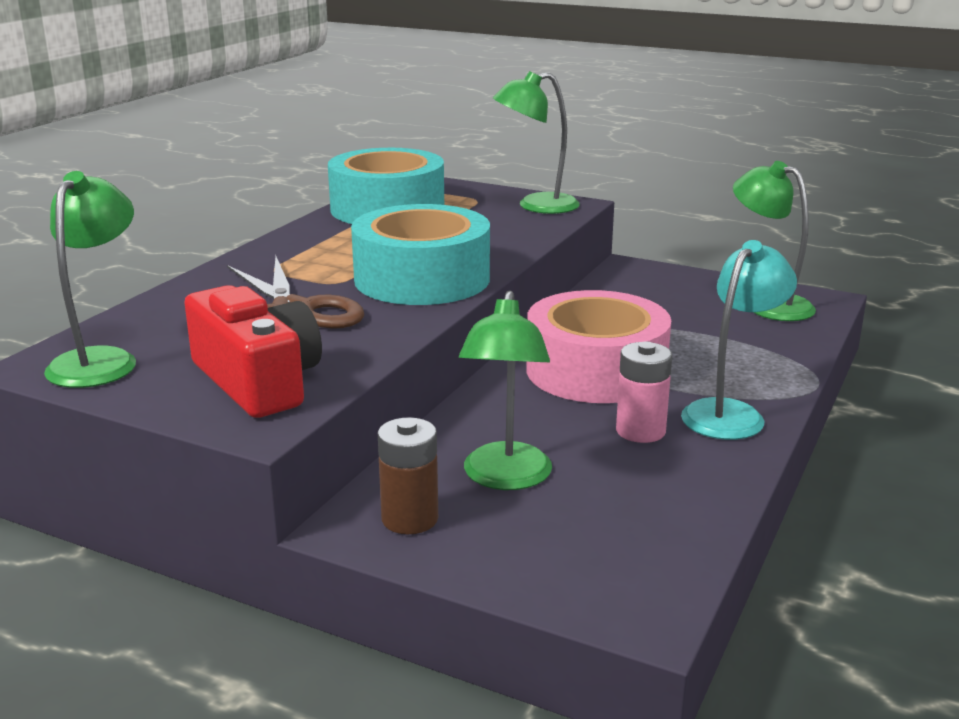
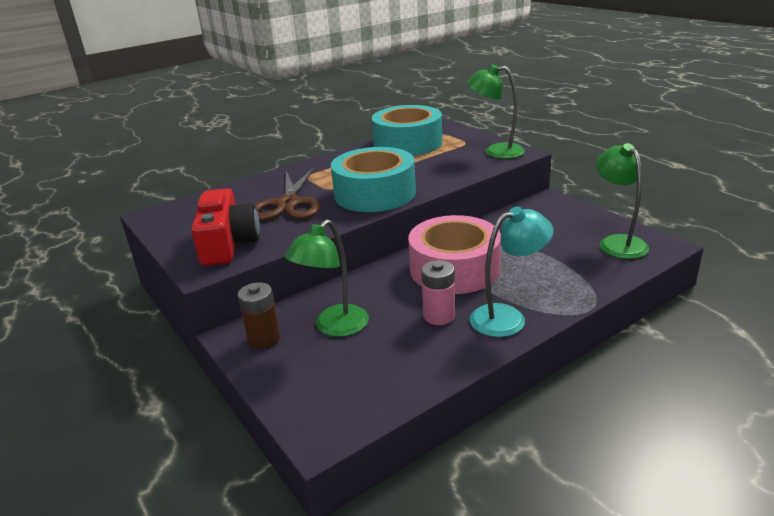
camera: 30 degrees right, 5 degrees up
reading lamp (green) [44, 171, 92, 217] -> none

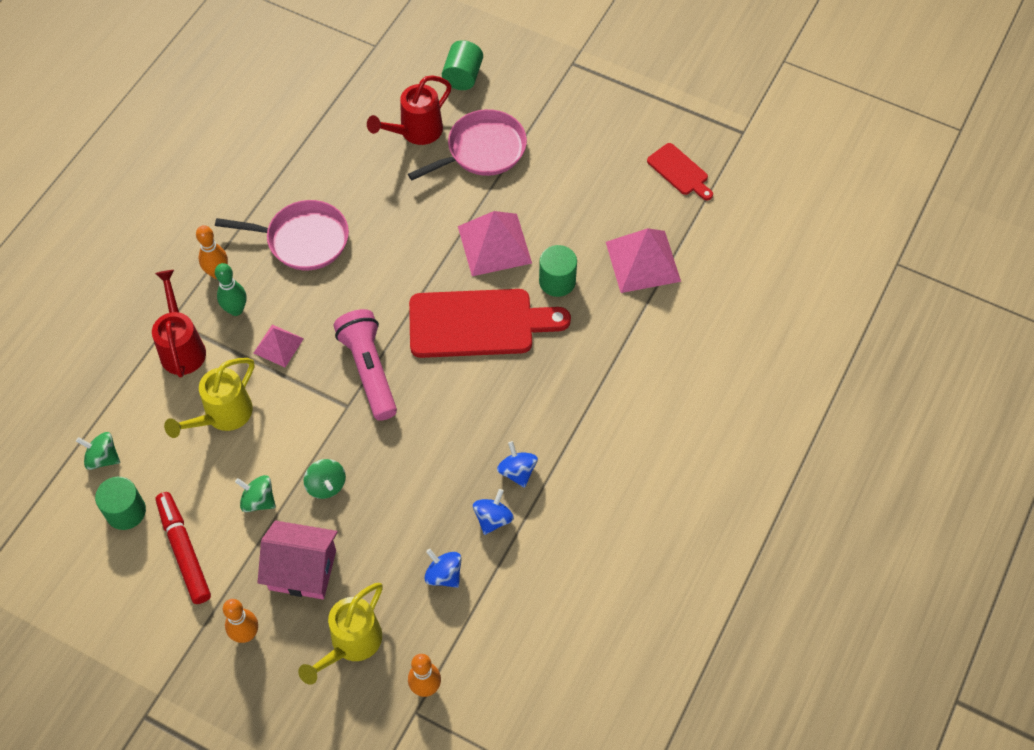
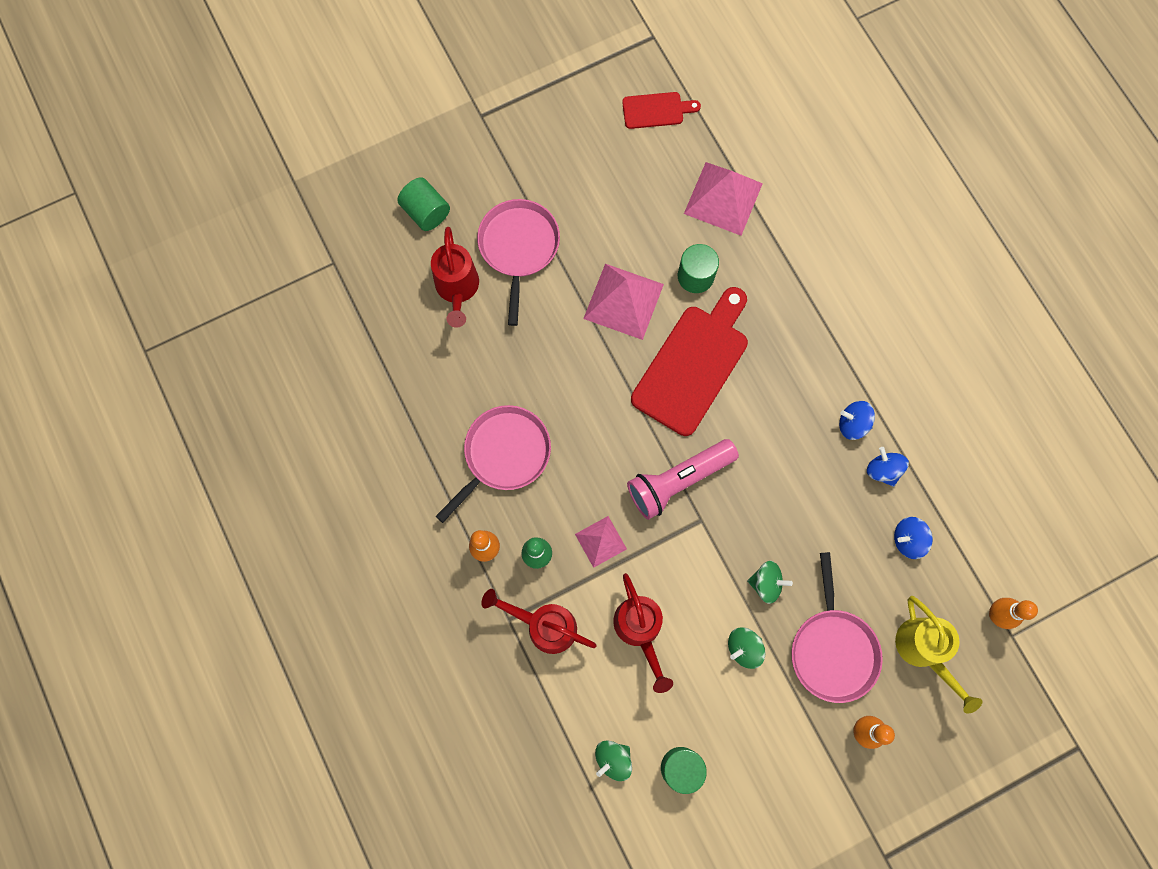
camera: 55 degrees left, 15 degrees up
marker (red) [156, 492, 55, 112] -> none
watering can (golden) [164, 358, 90, 80] -> watering can (red) [613, 573, 60, 120]
cottage (rose-pink) [257, 521, 81, 78] -> frying pan (rose-pink) [791, 552, 92, 151]
pocket torch (rose-pink) [334, 309, 63, 112] -> pocket torch (rose-pink) [627, 439, 112, 81], 45 degrees counterclockwise

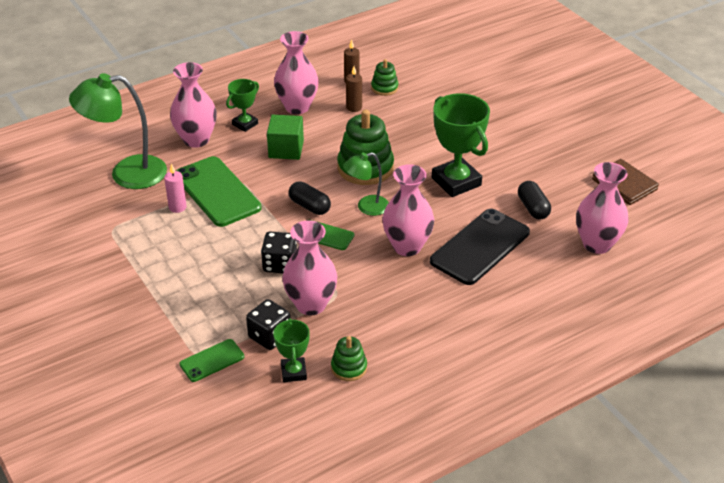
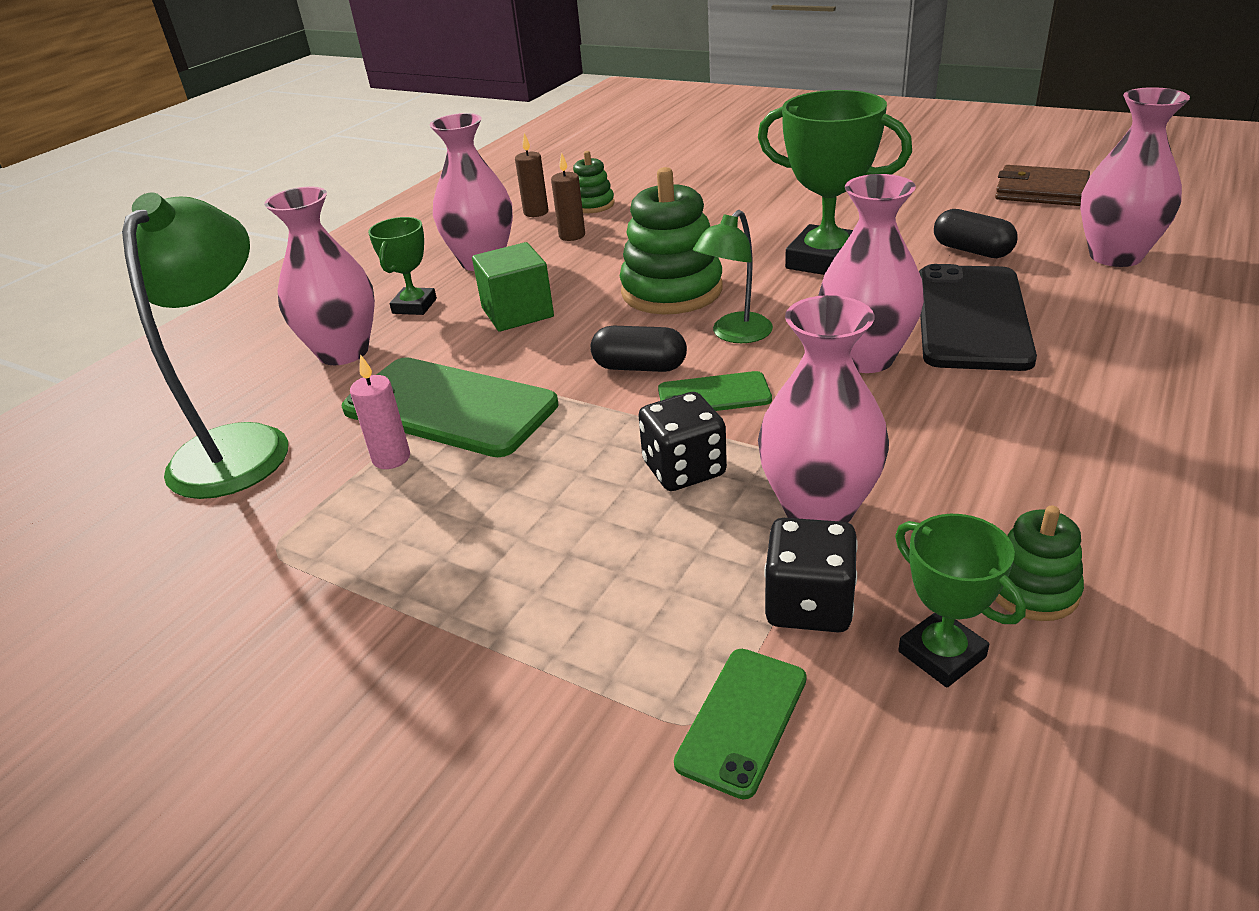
camera: 25 degrees left, 5 degrees down
reading lamp (green) [69, 73, 98, 116] -> reading lamp (green) [122, 192, 166, 307], 135 degrees clockwise

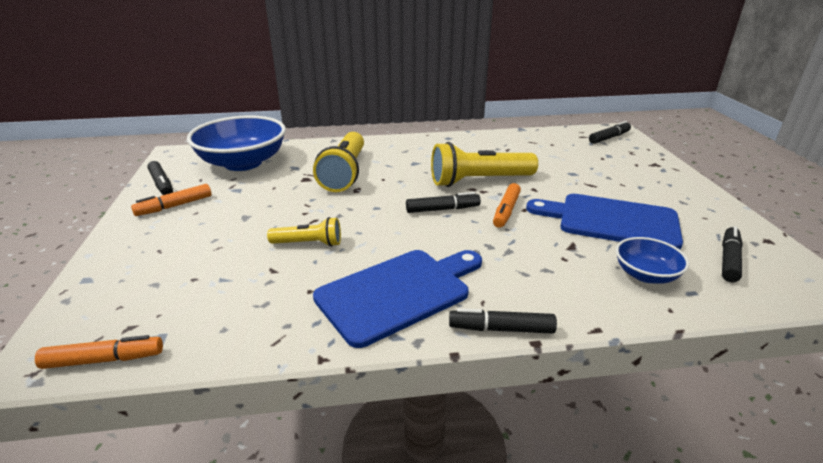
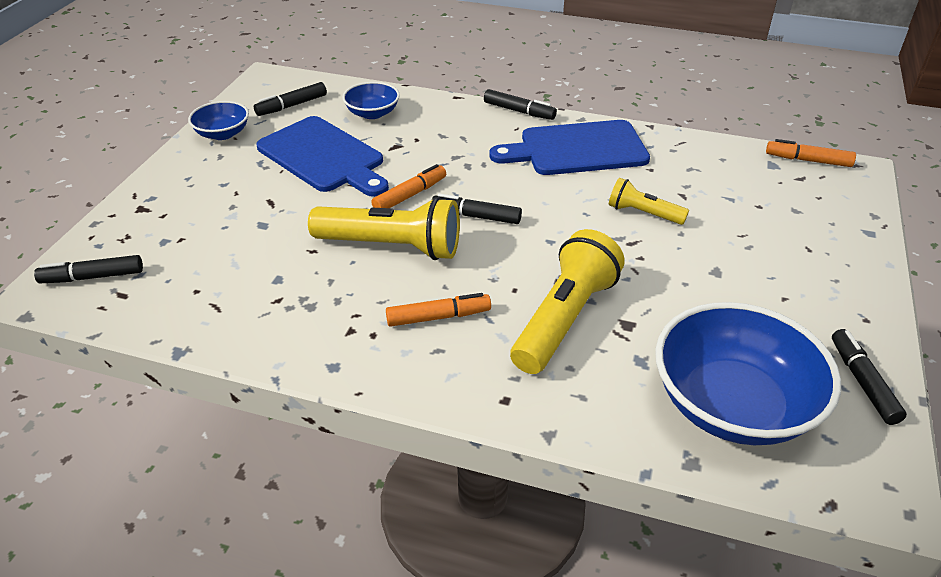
camera: 155 degrees left, 10 degrees up
marker (orange-coloured) [131, 184, 80, 32] -> marker (orange-coloured) [386, 293, 105, 34], moved
none -> deep dish (cobalt) [188, 101, 61, 39]

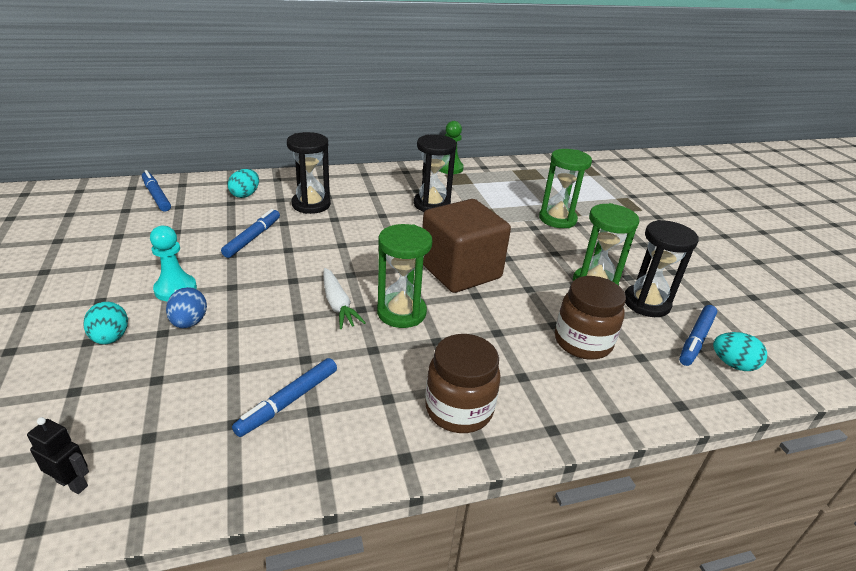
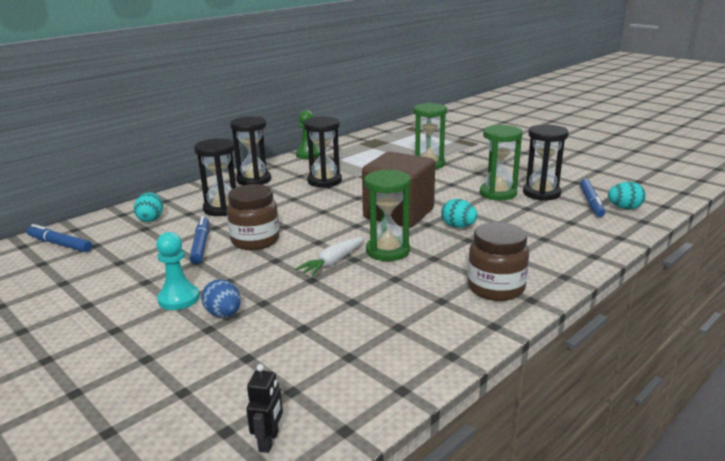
camera: 25 degrees left, 10 degrees down
toy robot (black) [27, 417, 62, 77] -> toy robot (black) [246, 364, 37, 89], 105 degrees clockwise
egg shape (turquoise) [83, 302, 45, 43] -> egg shape (turquoise) [441, 199, 37, 29], moved
marker (cobalt) [232, 358, 105, 79] -> none
toy carrot (pure white) [323, 268, 43, 61] -> toy carrot (pure white) [295, 237, 70, 40], 90 degrees clockwise
jar (russet) [555, 276, 71, 84] -> jar (russet) [227, 184, 53, 66], moved
none -> sandglass (black) [230, 116, 41, 69]

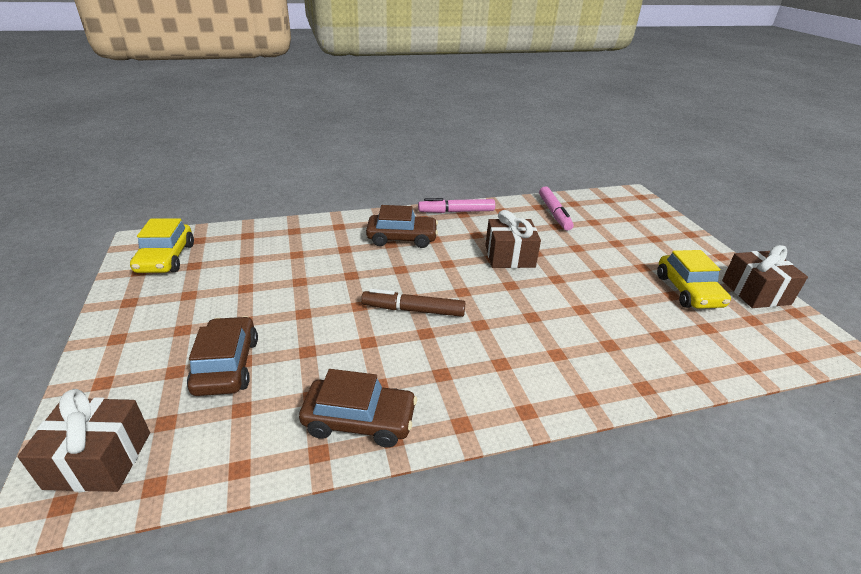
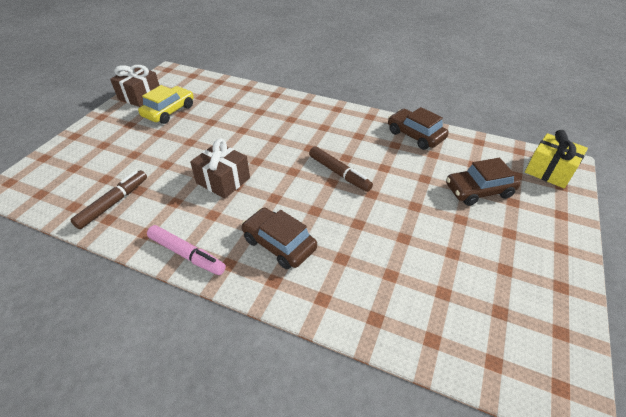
camera: 140 degrees left, 10 degrees up
gift (russet) [18, 389, 132, 103] -> gift (golden) [525, 130, 63, 58]
car (golden) [130, 218, 64, 55] -> none
car (russet) [187, 316, 71, 80] -> car (russet) [446, 158, 74, 48], 45 degrees clockwise
marker (rose-pink) [539, 186, 34, 45] -> marker (russet) [70, 170, 77, 59]

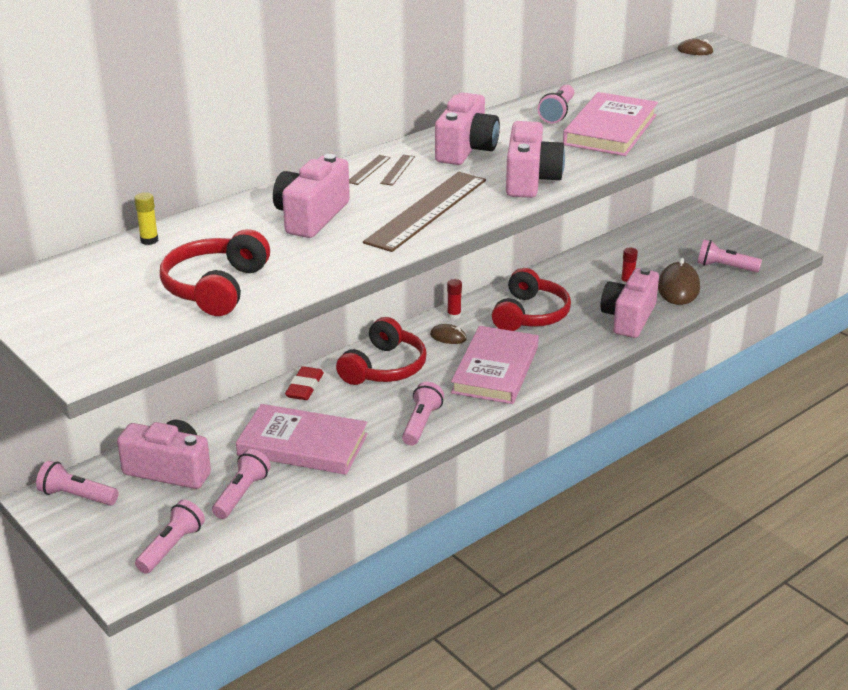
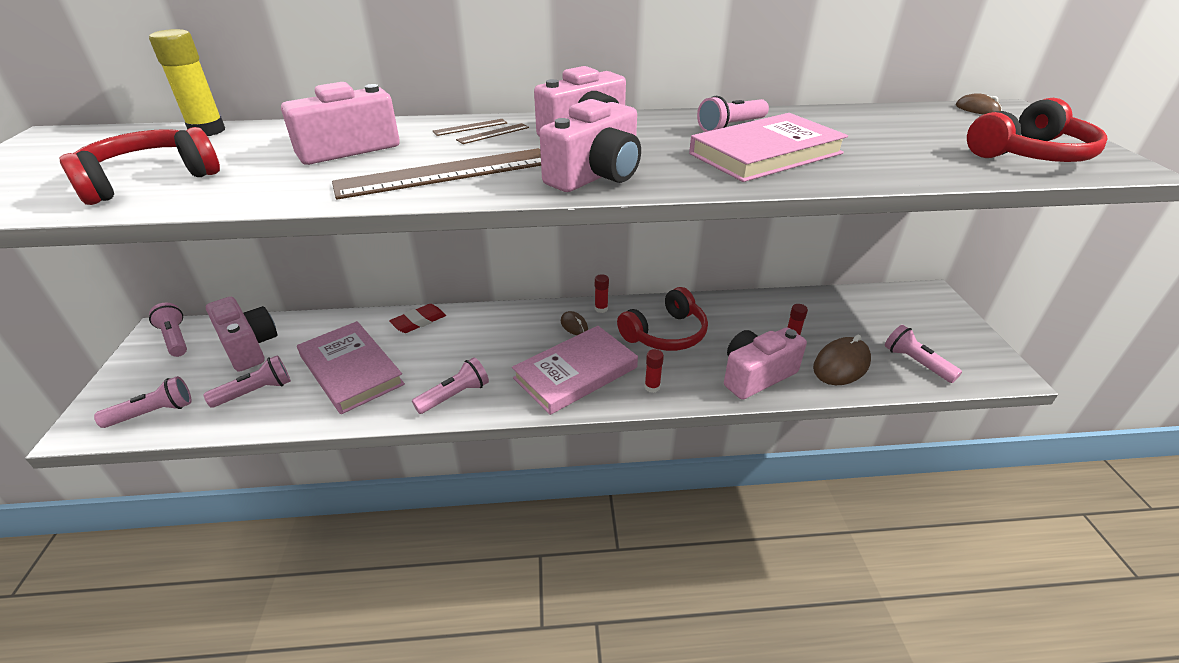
camera: 35 degrees right, 5 degrees up
glue stick (golden) [134, 192, 25, 53] -> glue stick (golden) [149, 29, 76, 107], x1.86
over-ear headphones (red) [336, 317, 91, 68] -> over-ear headphones (red) [967, 98, 141, 64], moved
none -> glue stick (red) [645, 349, 19, 44]

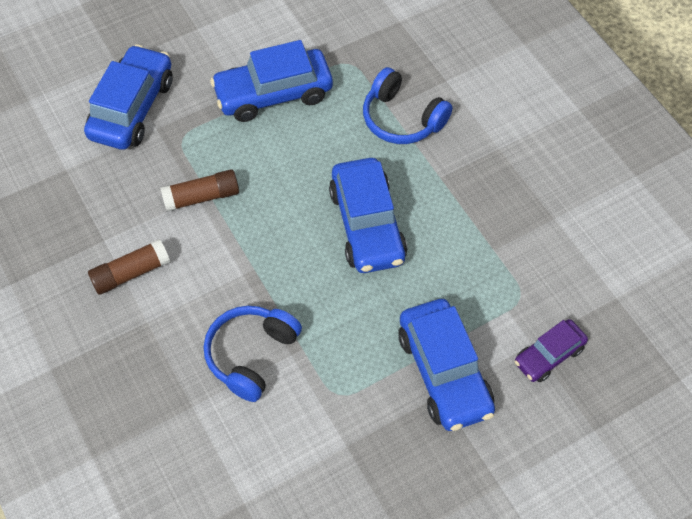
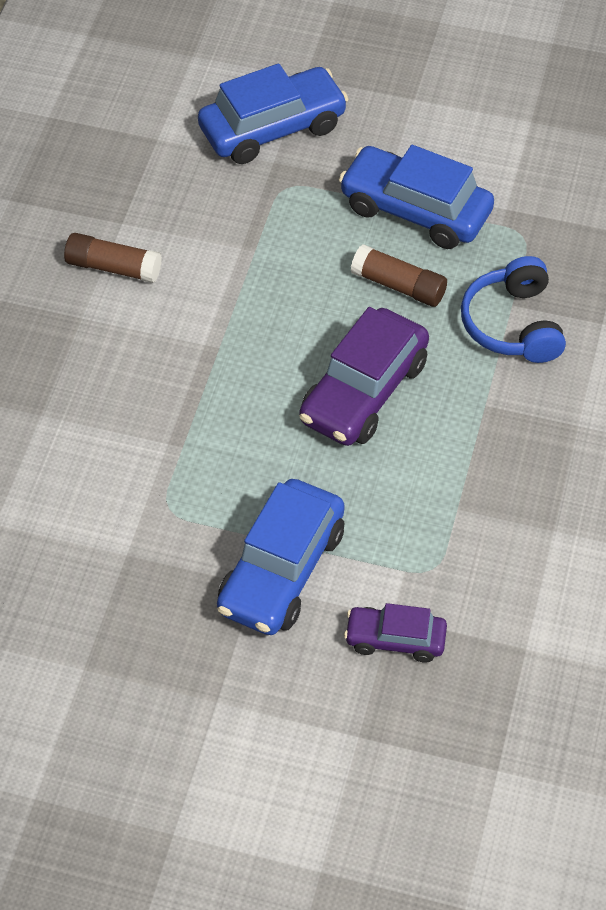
camera: 45 degrees right, 5 degrees down
glue stick (russet) [160, 169, 79, 43] -> glue stick (russet) [350, 244, 97, 63], moved
over-ear headphones (cobalt) [204, 306, 98, 96] -> none
car (cobalt) [329, 158, 78, 115] -> car (violet) [299, 307, 130, 139]

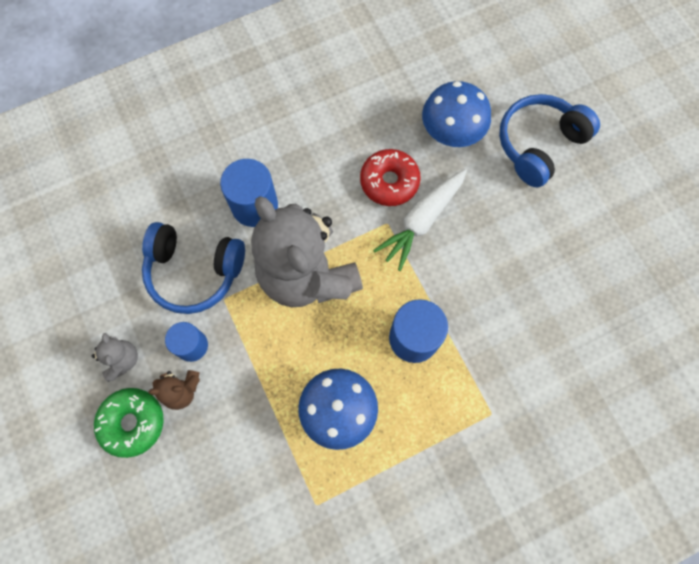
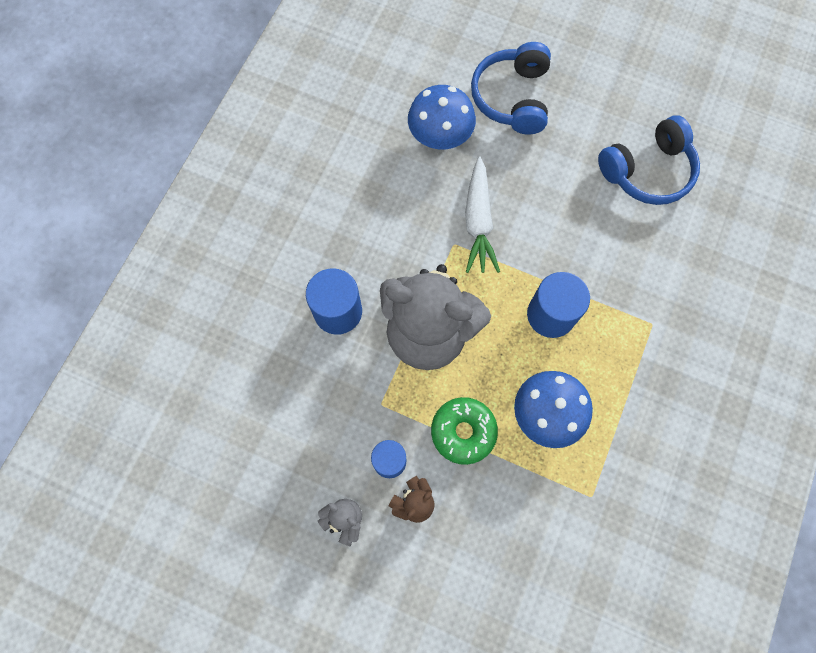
camera: 40 degrees left, 0 degrees up
doughnut (green) [94, 388, 70, 70] -> doughnut (green) [431, 397, 67, 68], moved
over-ear headphones (cobalt) [142, 222, 103, 92] -> over-ear headphones (cobalt) [598, 115, 102, 90], moved
doughnut (red) [360, 149, 61, 57] -> none

